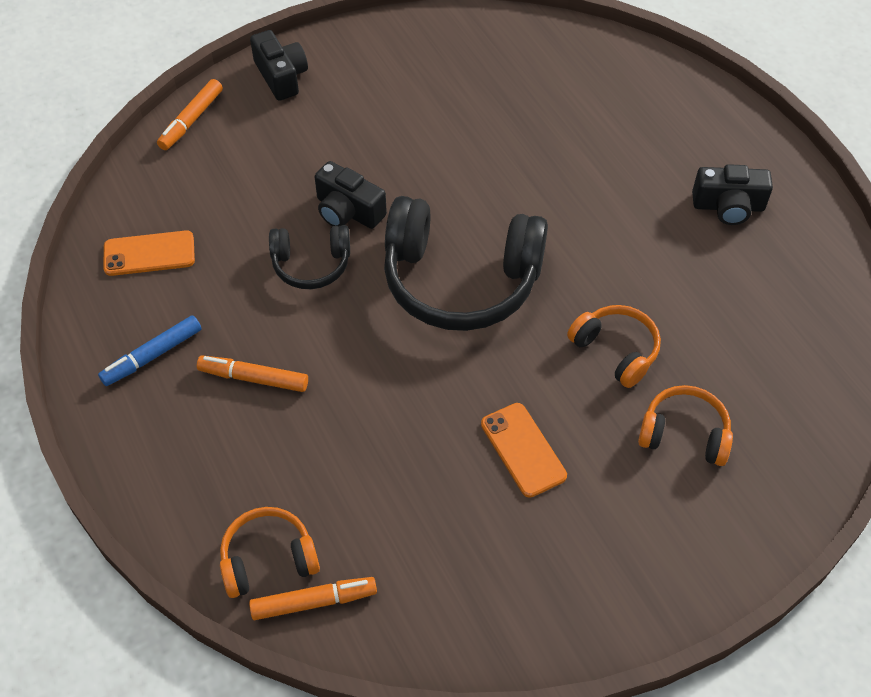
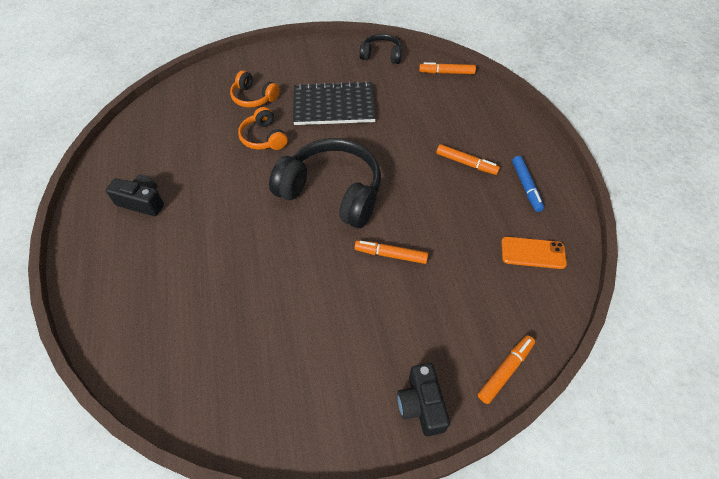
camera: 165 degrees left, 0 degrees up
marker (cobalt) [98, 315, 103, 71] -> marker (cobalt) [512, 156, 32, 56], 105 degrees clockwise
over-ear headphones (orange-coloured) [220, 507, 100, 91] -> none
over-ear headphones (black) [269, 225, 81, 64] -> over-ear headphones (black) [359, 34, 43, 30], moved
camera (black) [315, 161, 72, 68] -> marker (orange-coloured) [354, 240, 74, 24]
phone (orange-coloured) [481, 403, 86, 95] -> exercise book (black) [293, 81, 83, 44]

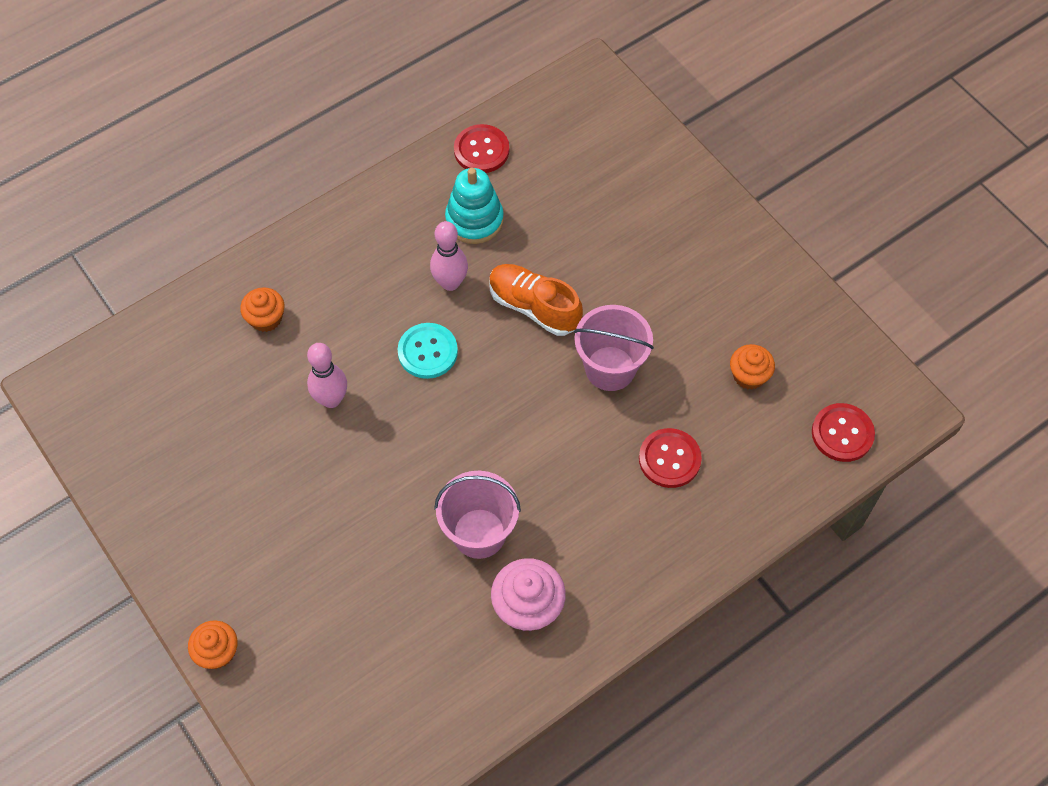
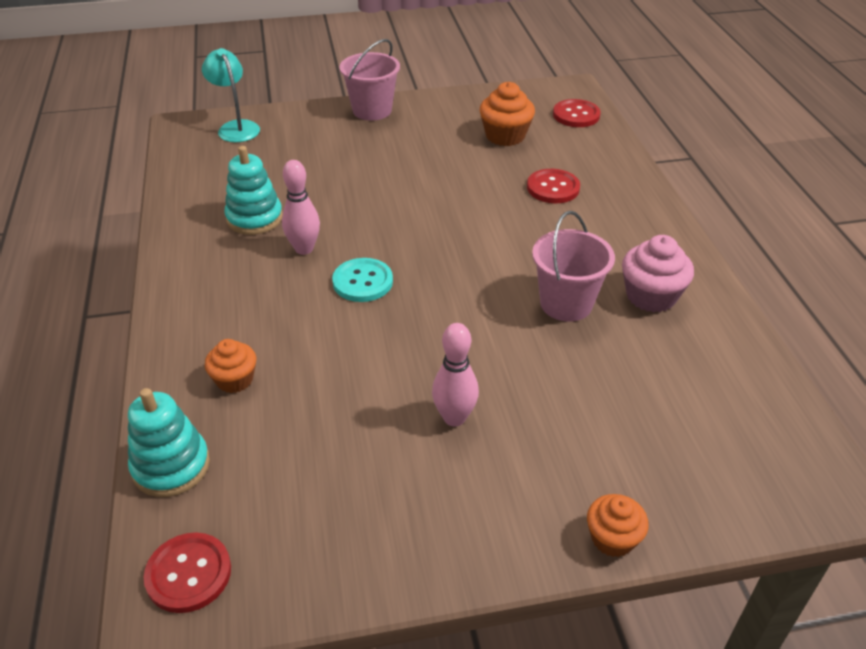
camera: 65 degrees left, 20 degrees down
tenpin (rose-pink) [307, 343, 40, 65] -> tenpin (rose-pink) [432, 323, 47, 103], moved
shirt button (red) [454, 124, 55, 49] -> shirt button (red) [144, 532, 87, 81], moved
shoe (orange-coloured) [489, 264, 94, 72] -> none
pail (rose-pink) [574, 305, 80, 86] -> pail (rose-pink) [339, 39, 61, 82], moved
cupcake (orange-coloured) [730, 344, 45, 46] -> cupcake (orange-coloured) [479, 82, 56, 64], x1.52
none -> ring stacker (turquoise) [128, 388, 82, 109]
none -> reading lamp (turquoise) [202, 48, 58, 94]

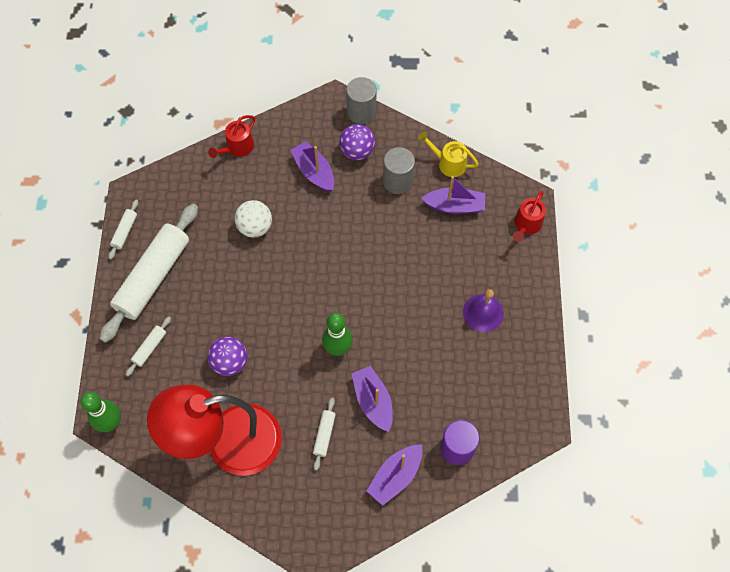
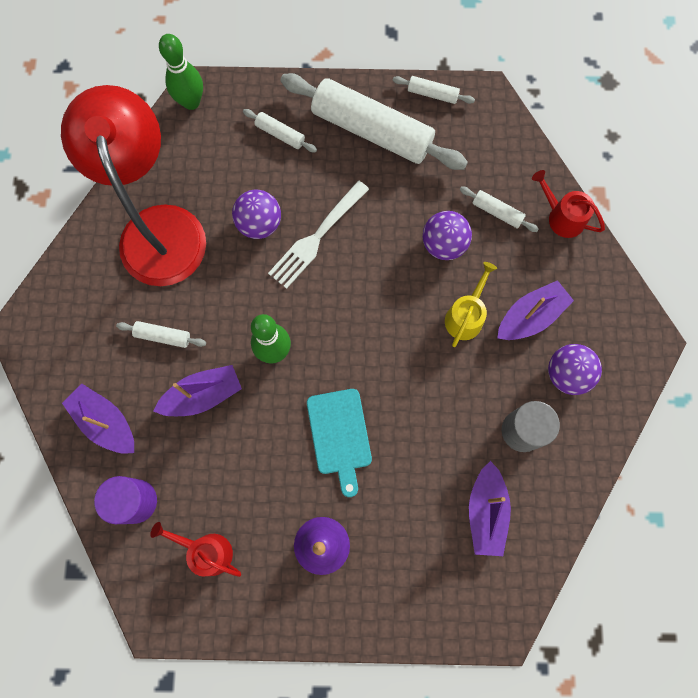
camera: 90 degrees right, 10 degrees up
play ball (pure white) [235, 200, 37, 38] -> play ball (violet) [423, 211, 49, 49]
cylinder shape (ash-grey) [346, 77, 31, 47] -> none
watering can (golden) [418, 132, 61, 45] -> watering can (golden) [445, 262, 52, 85], moved
watering can (red) [513, 191, 33, 51] -> watering can (red) [150, 522, 91, 55], moved
none -> table fork (pure white) [268, 181, 101, 108]
none -> chopping board (turquoise) [307, 389, 65, 108]
none -> dough roller (pure white) [460, 187, 79, 45]

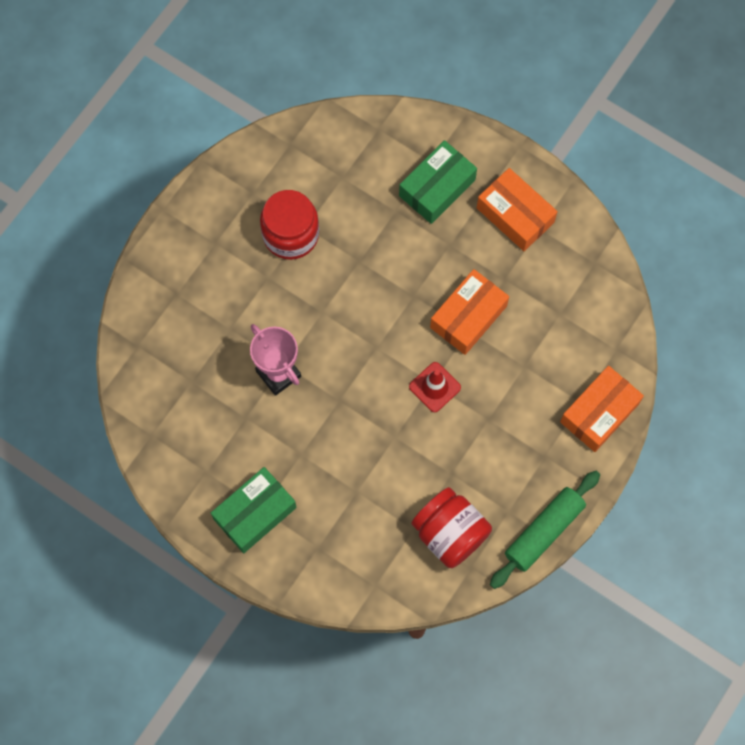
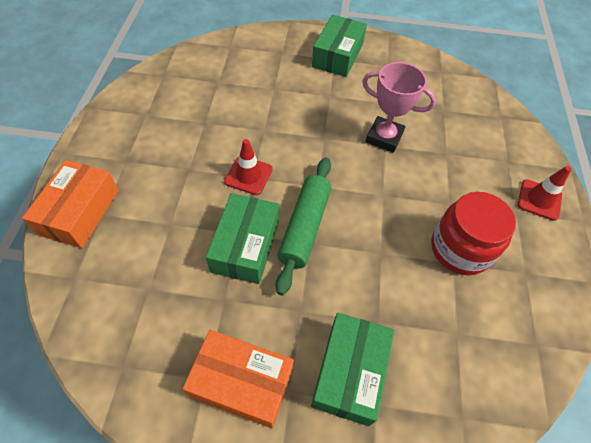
camera: 150 degrees right, 15 degrees down
jar (red) [411, 487, 81, 81] -> none
box (orange-coloured) [430, 269, 79, 86] -> box (green) [206, 193, 73, 91]
dough roller (green) [490, 471, 110, 118] -> dough roller (green) [276, 157, 55, 138], moved
none -> safety cone (red) [518, 166, 53, 55]

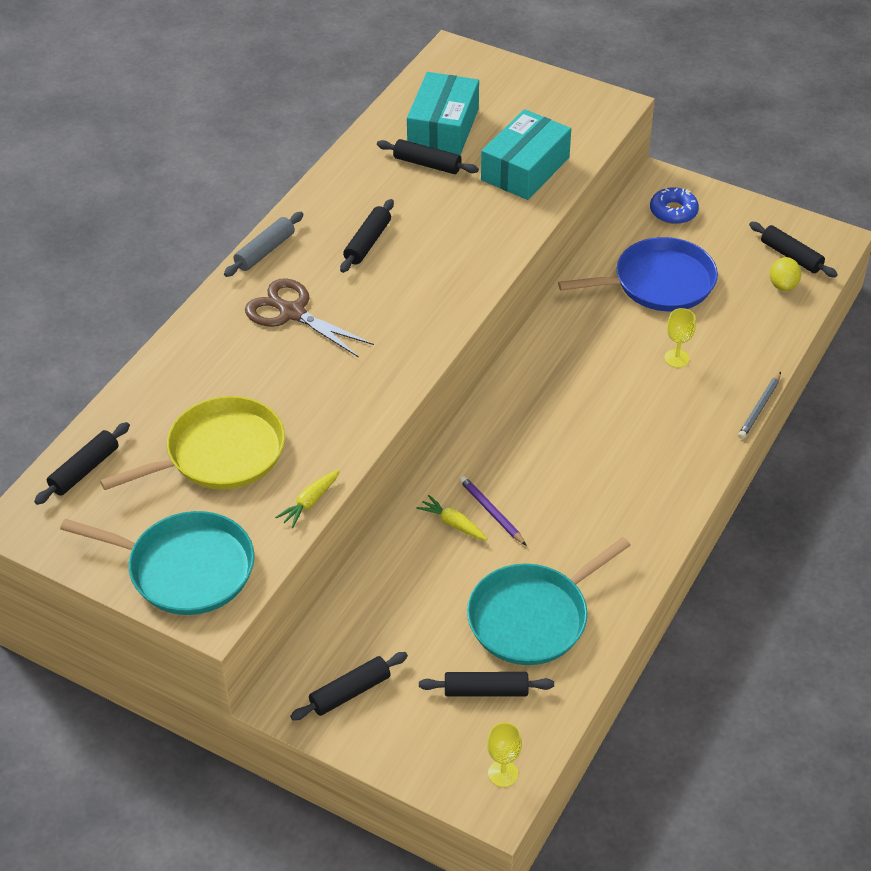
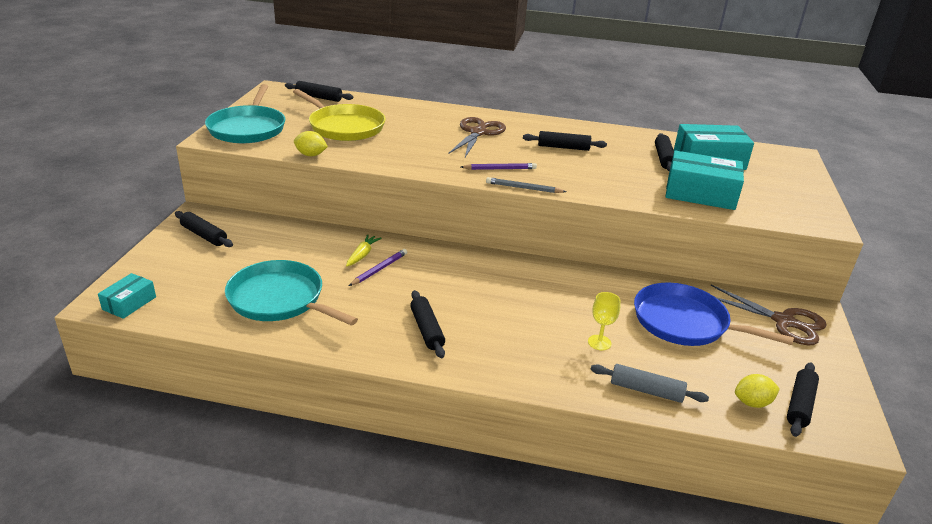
camera: 70 degrees right, 15 degrees down
dough roller (ash-grey) [224, 212, 80, 65] -> dough roller (ash-grey) [591, 364, 118, 39], moved
toy carrot (golden) [275, 470, 65, 58] -> citrus fruit (golden) [294, 131, 34, 25]
dough roller (black) [419, 672, 135, 25] -> dough roller (black) [410, 290, 35, 68], moved
wine glass (golden) [487, 722, 35, 65] -> box (turquoise) [98, 273, 58, 46]
frying pan (cobalt) [558, 237, 160, 74] -> frying pan (cobalt) [634, 283, 160, 63], 150 degrees clockwise
doughnut (cobalt) [650, 187, 49, 37] -> shears (russet) [711, 285, 116, 60]
wooden pencil (ash-grey) [738, 372, 43, 67] -> wooden pencil (ash-grey) [486, 177, 81, 16], moved
none -> wooden pencil (violet) [461, 163, 76, 7]

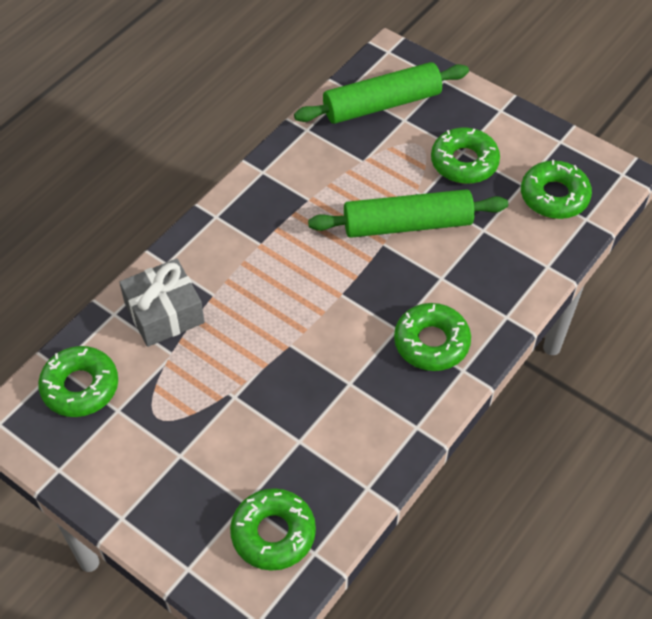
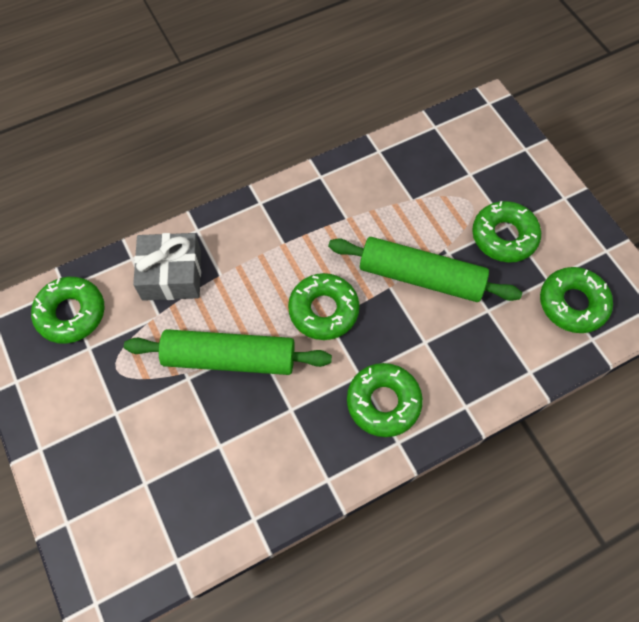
camera: 25 degrees right, 10 degrees up
doughnut (green) [230, 488, 86, 83] -> doughnut (green) [288, 273, 72, 67], moved
dough roller (green) [294, 62, 175, 62] -> dough roller (green) [124, 329, 208, 46], moved

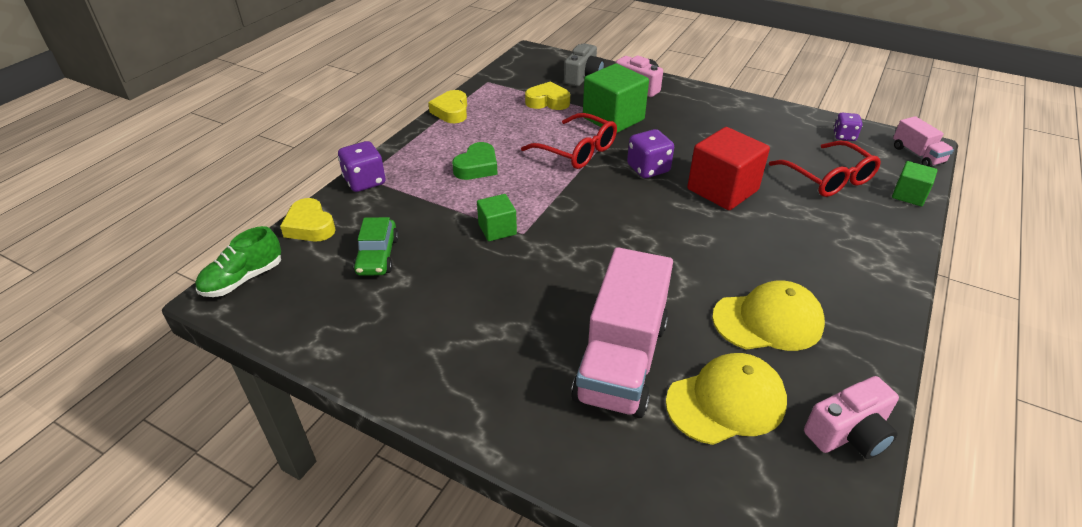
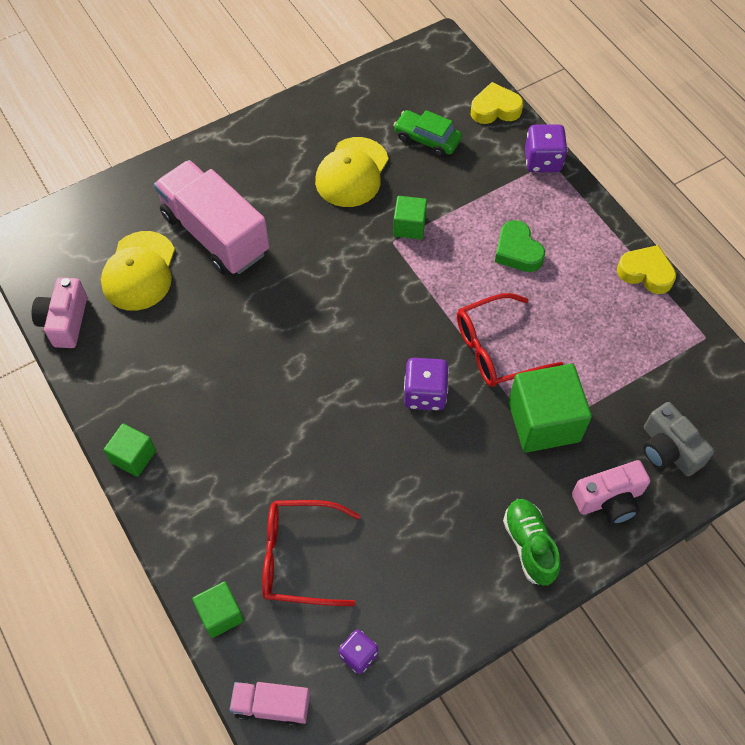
camera: 120 degrees right, 20 degrees up
shoe (green) [195, 226, 86, 71] -> shoe (green) [503, 499, 57, 87], moved
heart (golden) [525, 81, 45, 29] -> none
solid cube (red) [687, 127, 83, 83] -> none
cap (golden) [712, 280, 113, 71] -> cap (golden) [315, 137, 73, 70], moved
none -> solid cube (green) [104, 423, 52, 54]

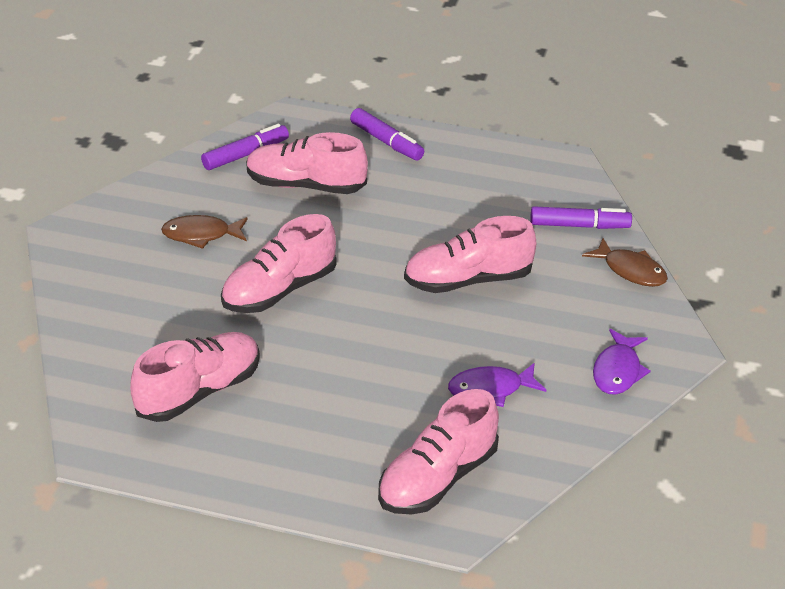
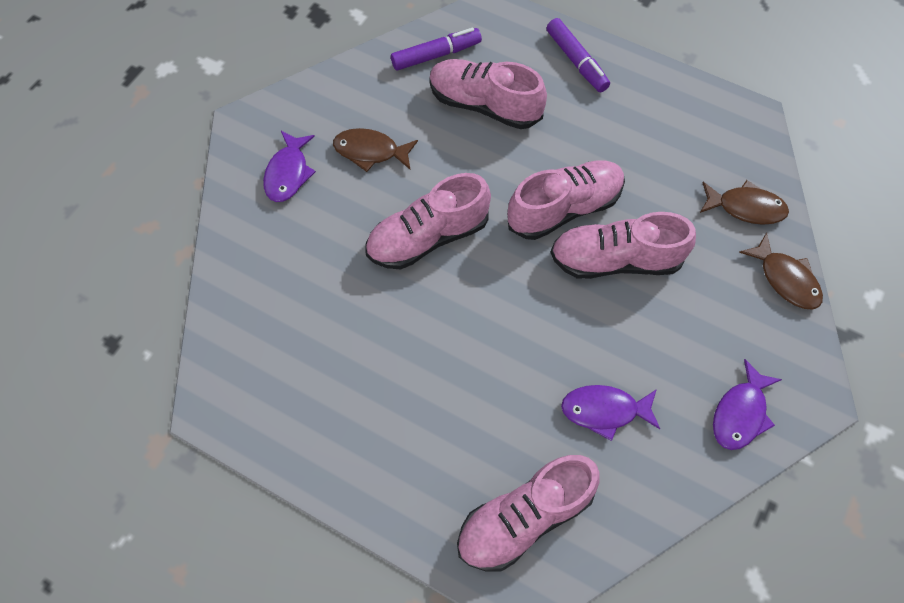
camera: 15 degrees right, 25 degrees up
shoe (rose-pink) [130, 332, 130, 90] -> shoe (rose-pink) [507, 160, 118, 80], moved
marker (violet) [530, 206, 102, 23] -> toy fish (russet) [700, 180, 89, 45]
none -> toy fish (violet) [263, 131, 53, 71]

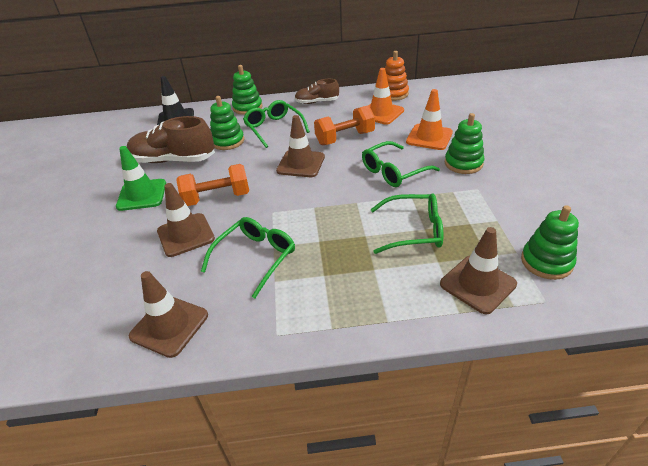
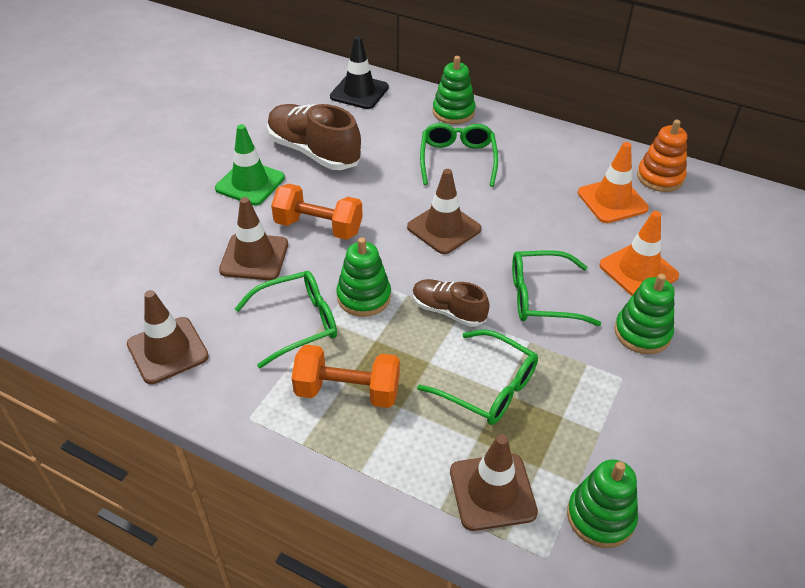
camera: 30 degrees right, 5 degrees up
ring stacker (green) [210, 96, 34, 54] -> ring stacker (green) [336, 237, 55, 80], moved
shoe (russet) [294, 79, 45, 25] -> shoe (russet) [412, 279, 78, 48], moved
hand weight (orange-coloured) [314, 105, 61, 40] -> hand weight (orange-coloured) [292, 345, 108, 63], moved

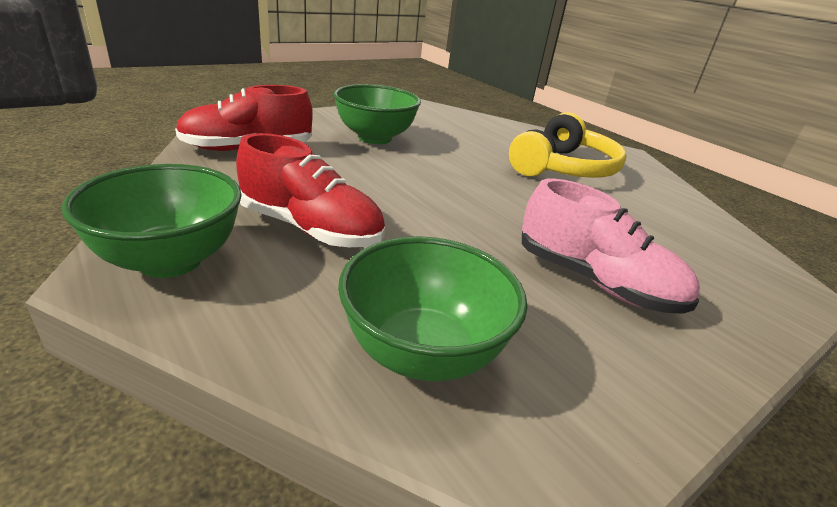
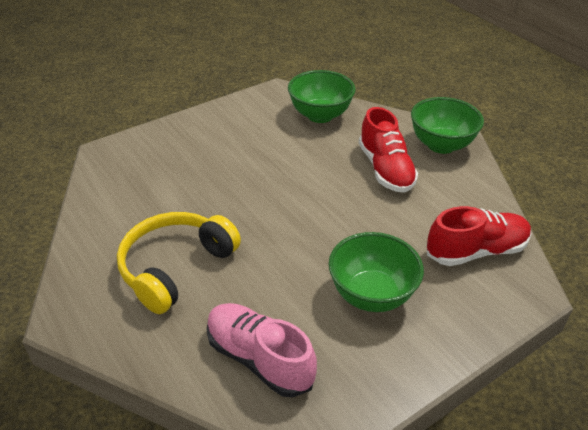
camera: 175 degrees left, 10 degrees up
shoe (red) [236, 133, 149, 114] -> shoe (red) [359, 107, 59, 86], 135 degrees counterclockwise
shoe (rose-pink) [522, 178, 178, 136] -> shoe (rose-pink) [207, 303, 110, 95], moved

